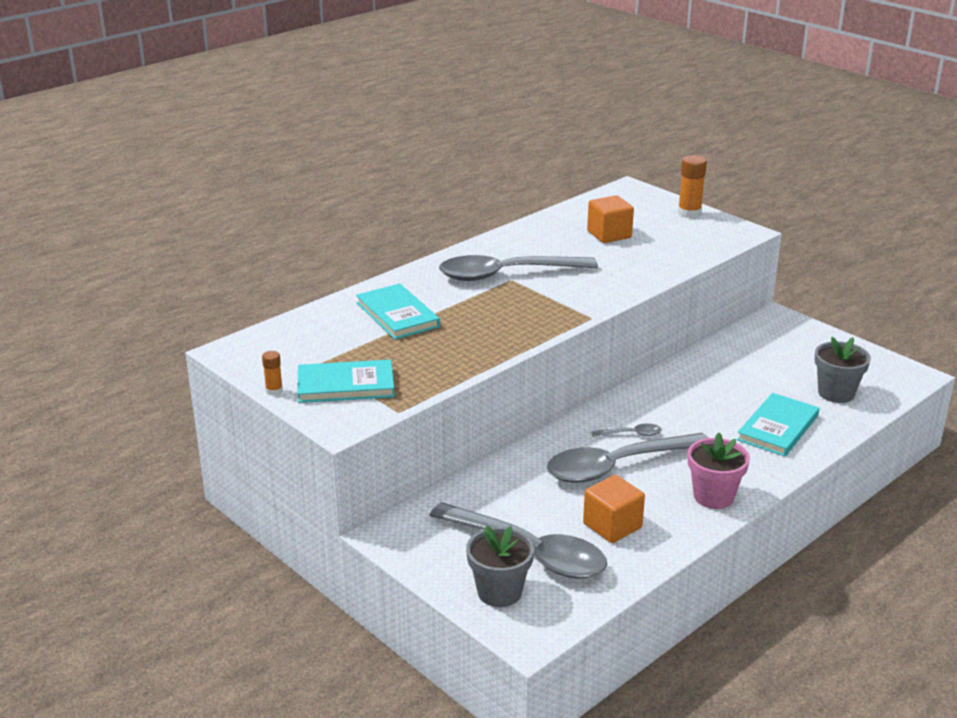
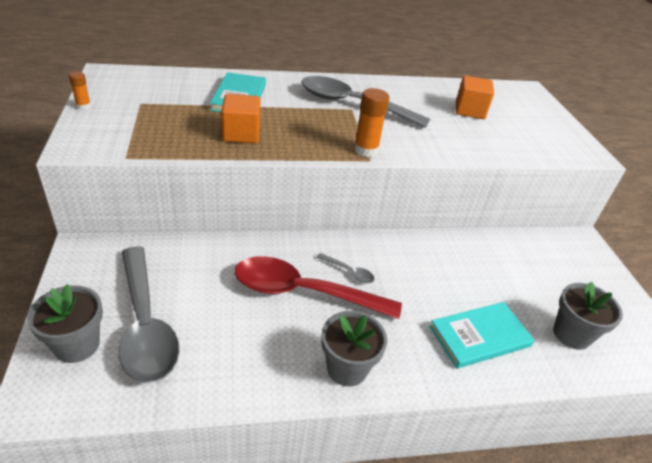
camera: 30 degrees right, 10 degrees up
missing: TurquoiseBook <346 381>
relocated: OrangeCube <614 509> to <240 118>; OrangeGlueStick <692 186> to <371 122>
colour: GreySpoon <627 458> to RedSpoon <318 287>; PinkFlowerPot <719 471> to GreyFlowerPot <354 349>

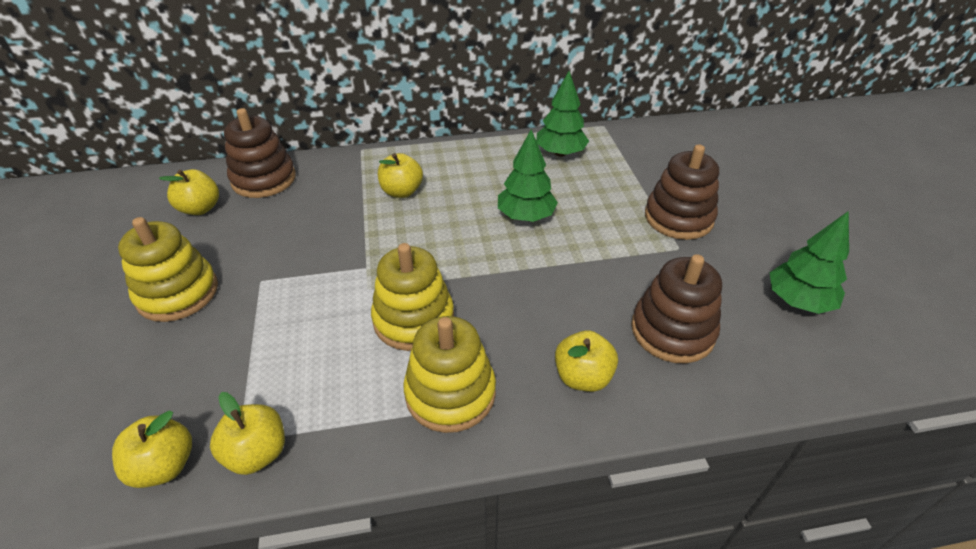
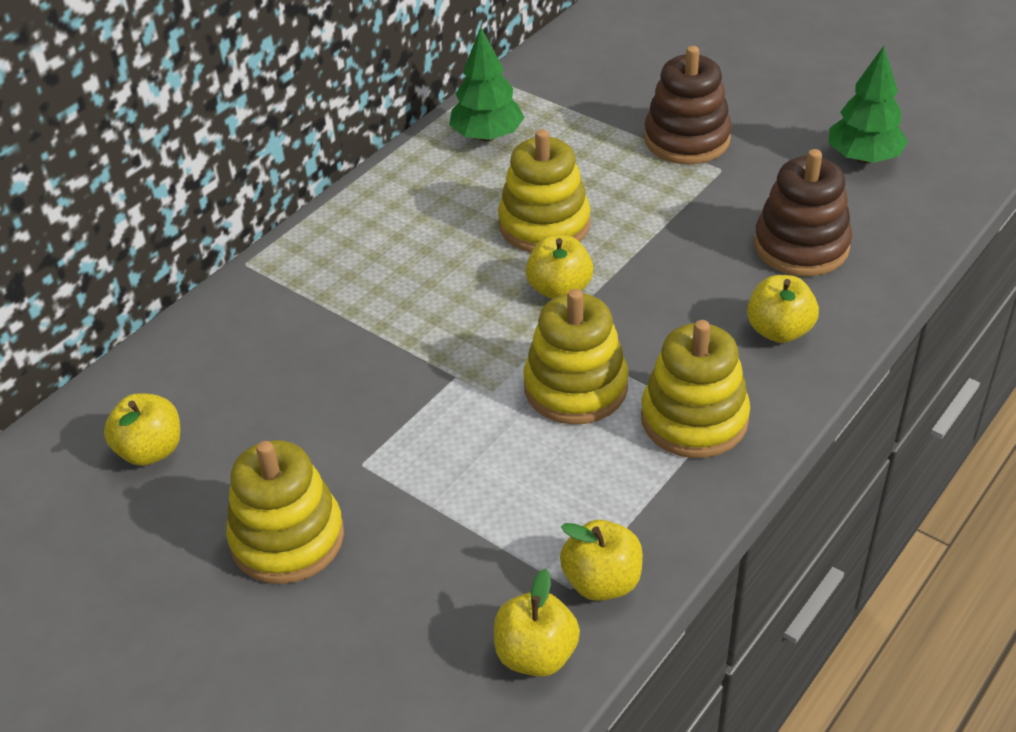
camera: 40 degrees left, 0 degrees up
missing: BrownStackingToy <260 153>
relocated: YellowApple <400 175> to <559 267>
exchanged: GreenTree <528 175> to YellowStackingToy <544 190>

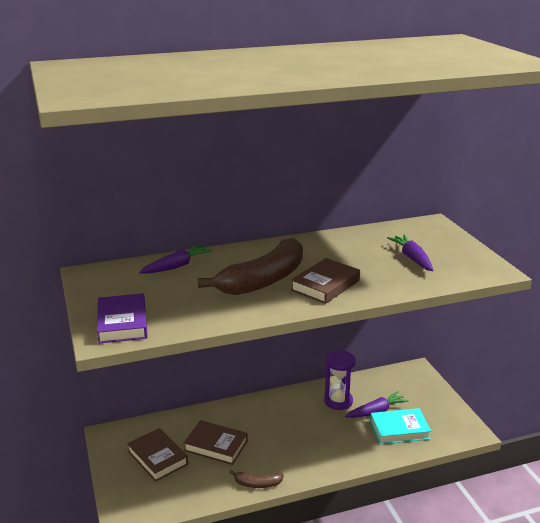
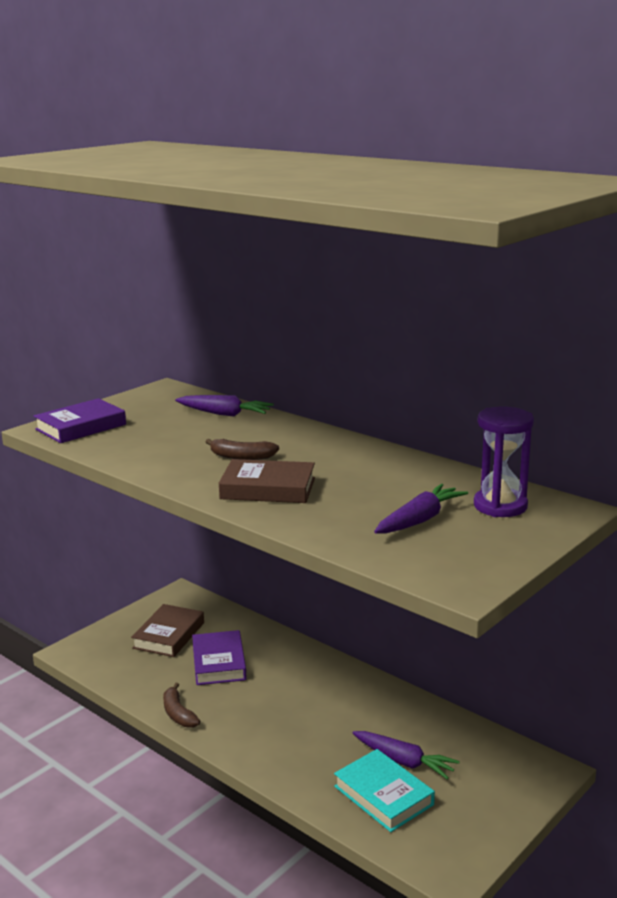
camera: 60 degrees right, 5 degrees down
relocated: PurpleHourglass <340 380> to <504 462>
colour: BrownBook <216 442> to PurpleBook <219 657>
size: BrownBanana <250 266> = <242 449> x0.44

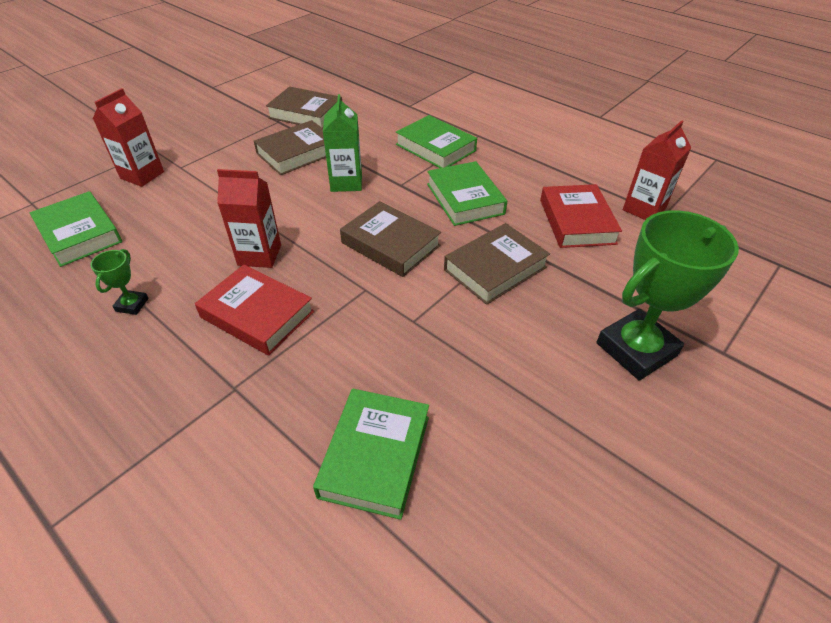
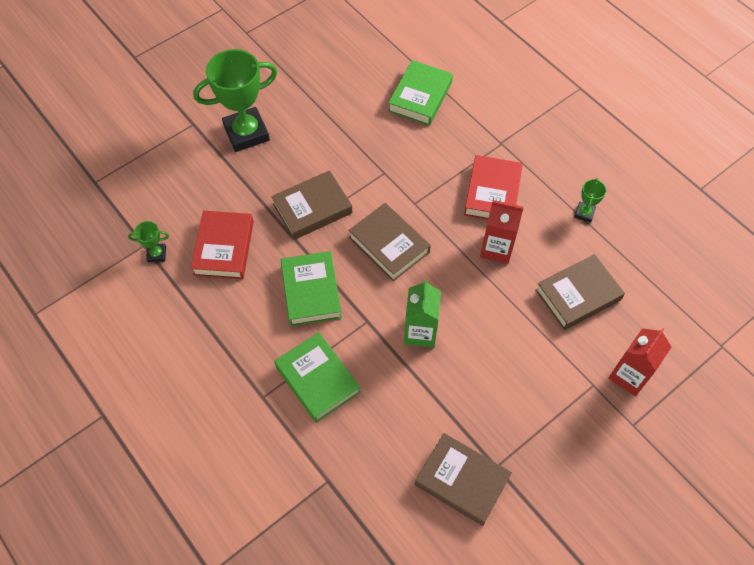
camera: 170 degrees left, 15 degrees up
missing: GreenBook <75 229>
relocated: BrownBook <290 147> to <580 292>
exchanged: RedCarton <657 170> to GreenTrophy <148 241>
spun: RedBook <254 310> = <493 187> 60 degrees clockwise

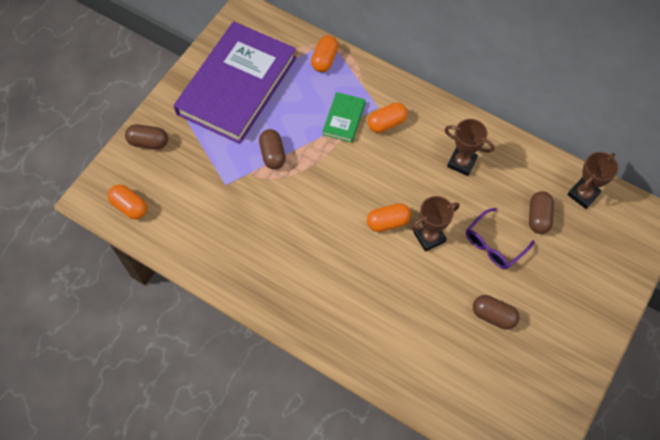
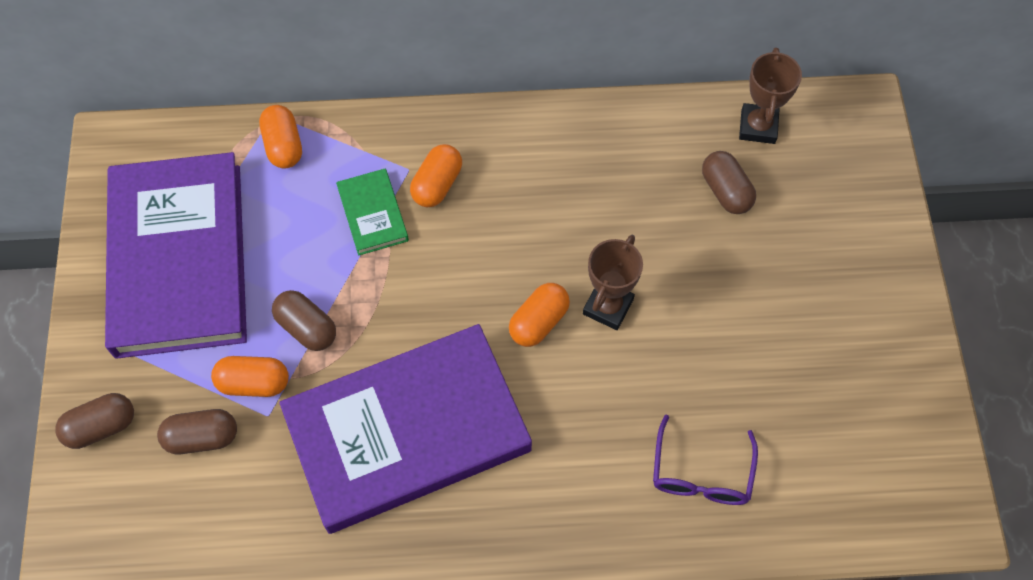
camera: 35 degrees left, 0 degrees up
missing: BrownTrophy <469 147>
appeared: PurpleBook <405 429>
relocated: OrangeCapsule <127 201> to <250 376>; PurpleGlasses <500 238> to <705 460>; BrownCapsule <496 312> to <197 431>

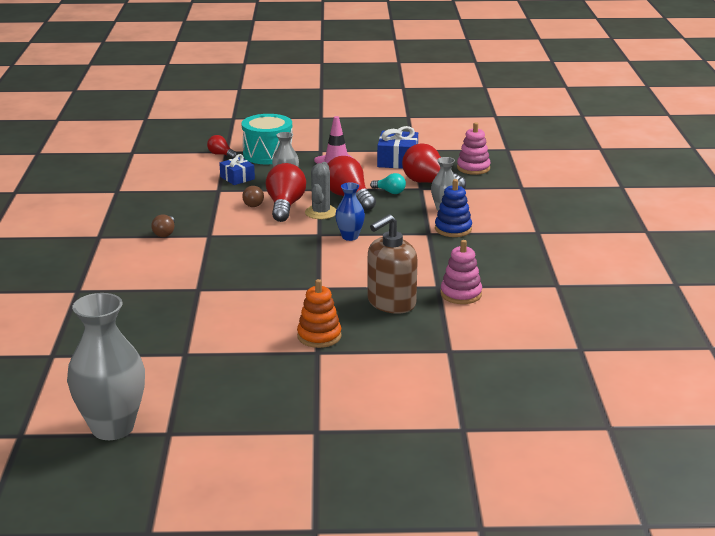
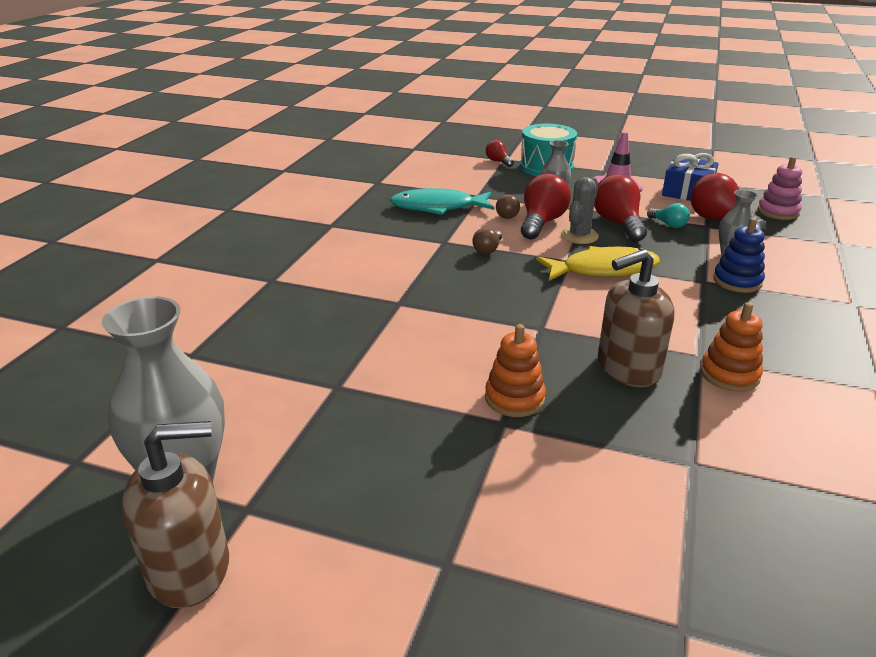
camera: 20 degrees right, 5 degrees up
missing: BlueGift <237 169>
appeared: BrownSoapDispenser <175 514>; TurquoiseFish <442 201>
relocated: BrownLightBulb <163 225> to <487 241>
exchanged: BlueVase <350 212> to YellowFish <598 263>
colour: PinkStackingToy <461 272> to OrangeStackingToy <731 347>

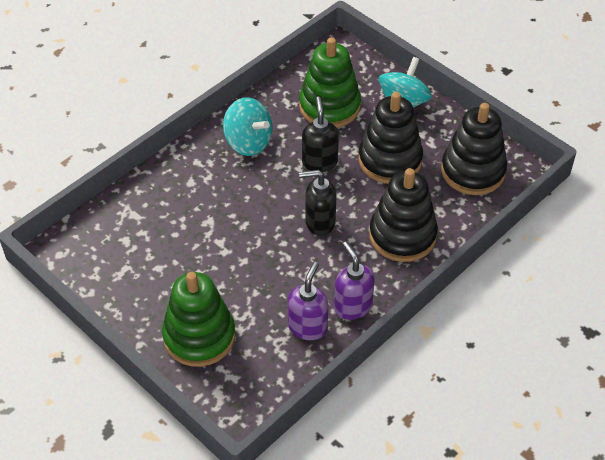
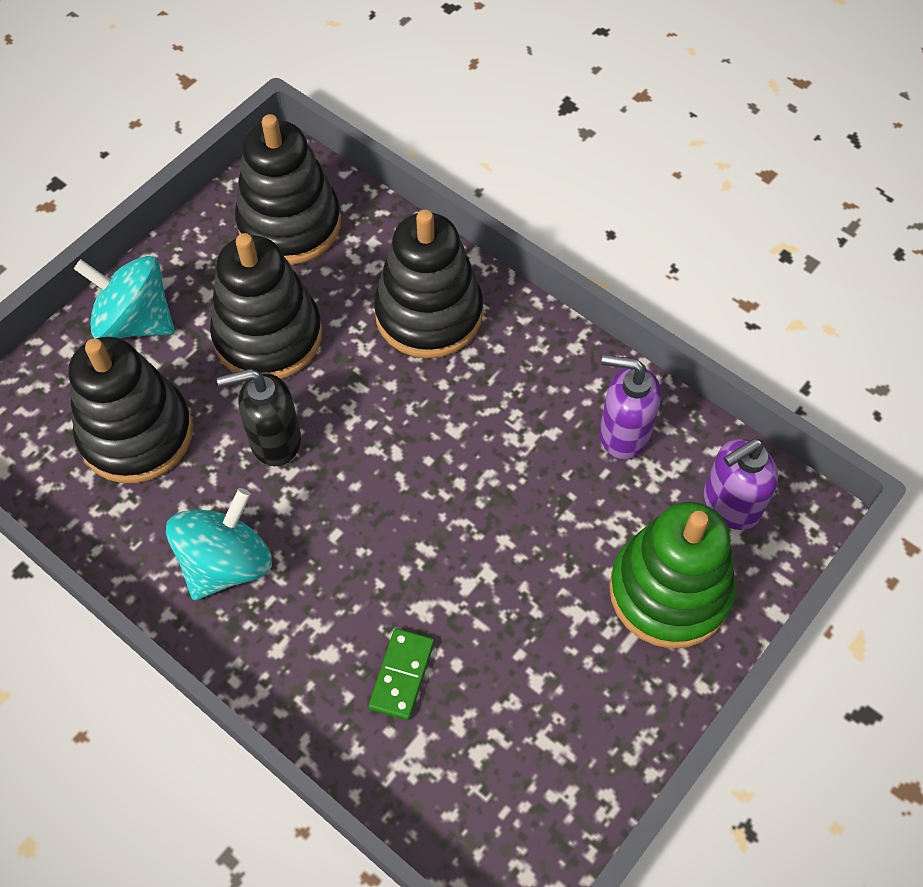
camera: 95 degrees left, 10 degrees up
missing: BlackSoapDispenser <318 203>
appeared: GreenDomino <401 674>
relocated: PurpleSoapDispenser <354 281> to <741 484>
colour: GreenStackingToy <330 82> to BlackStackingToy <131 410>

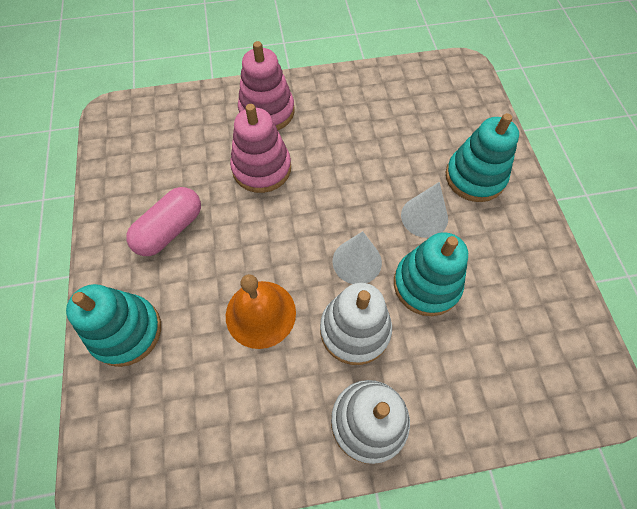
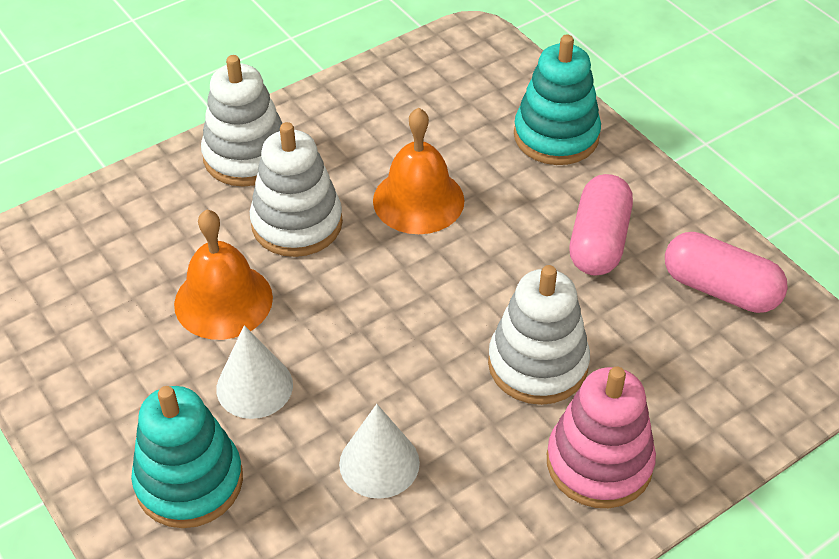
camera: 155 degrees right, 15 degrees down
appeared: PinkCapsule <726 272>
relocated: WhiteCone <357 257> to <379 451>
exchanged: TurquoiseStackingToy <431 274> to OrangeBell <223 274>
colour: PinkStackingToy <260 148> to WhiteStackingToy <539 335>

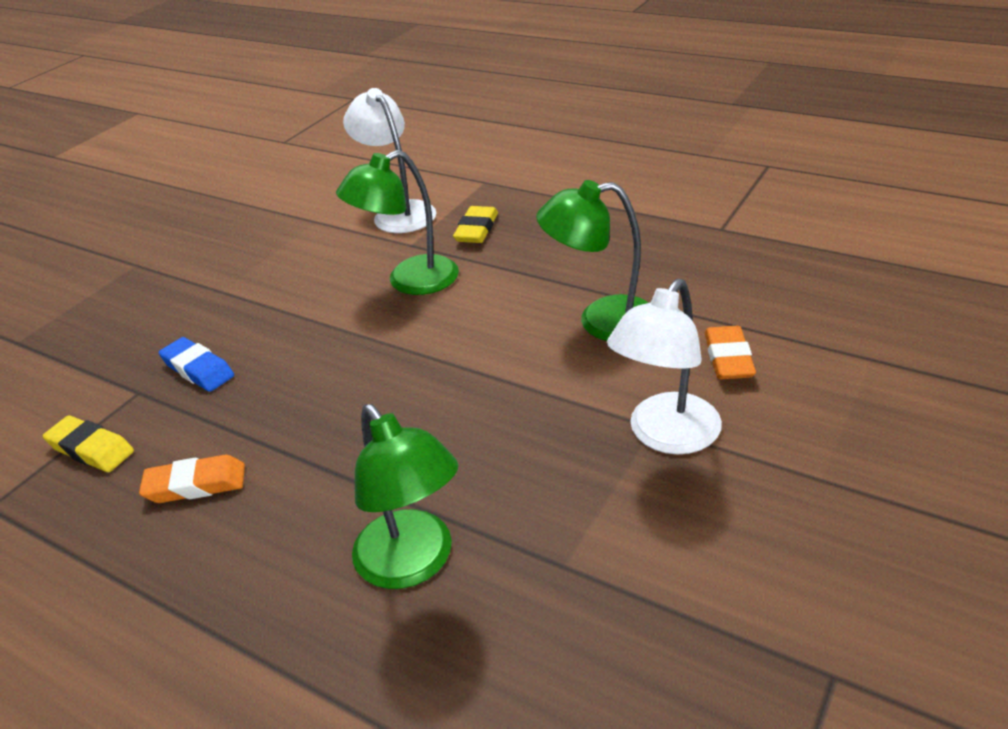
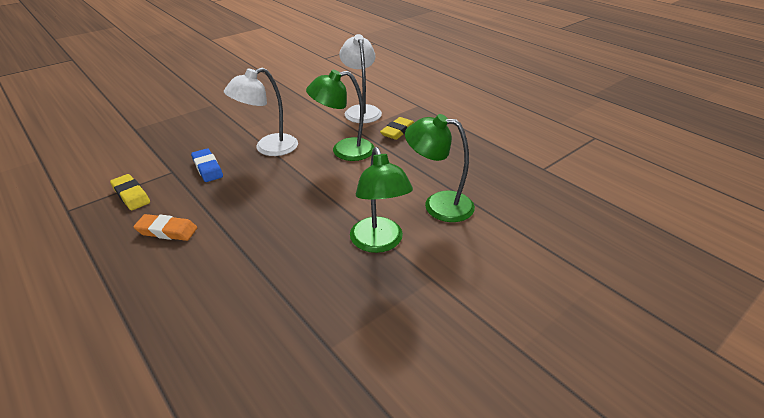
camera: 15 degrees right, 0 degrees up
missing: OrangeEraser <730 352>
relocated: GreenLamp <405 496> to <381 200>; WhiteLamp <664 366> to <261 112>

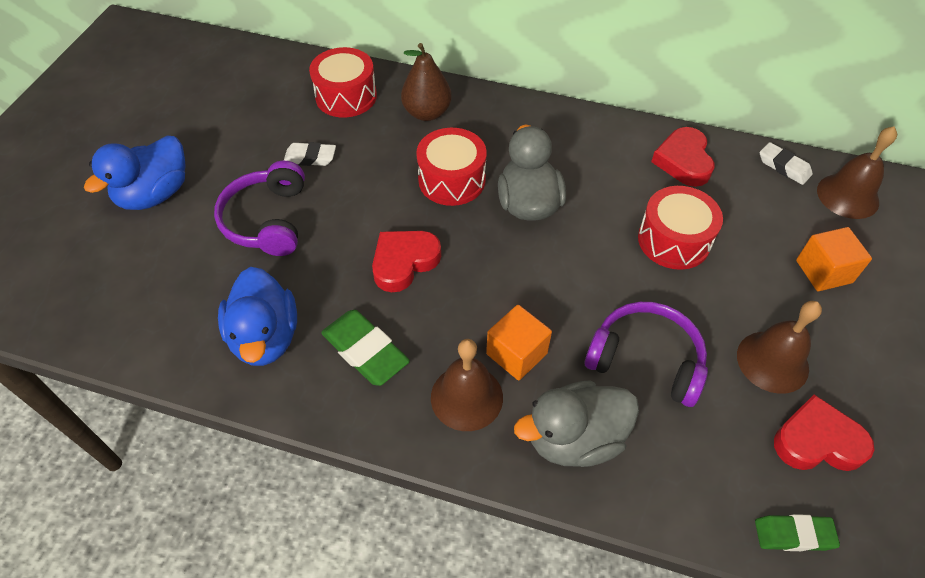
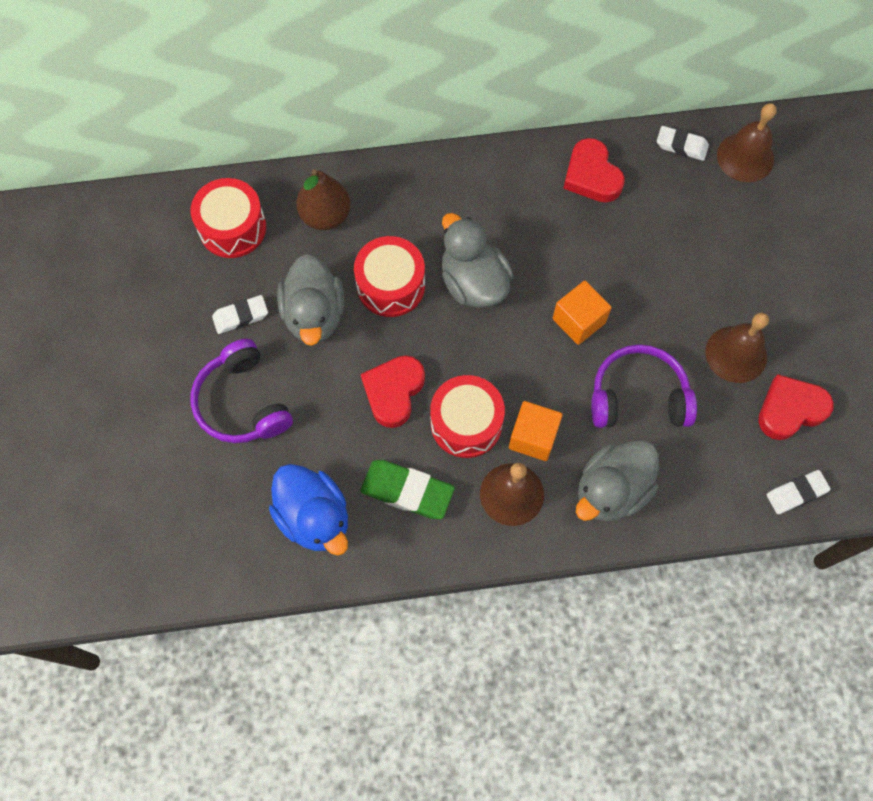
camera: 25 degrees left, 15 degrees up
missing: BlueDuck <135 173>
appeared: GreyDuck <310 300>
relocated: RedDrum <680 228> to <467 416>; OrangeCube <834 259> to <582 313>
colour: GreenEraser <797 532> to WhiteEraser <799 492>

